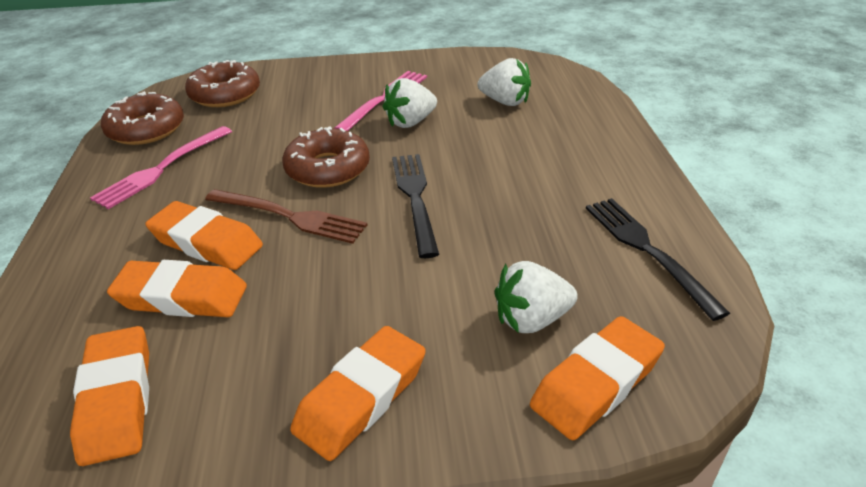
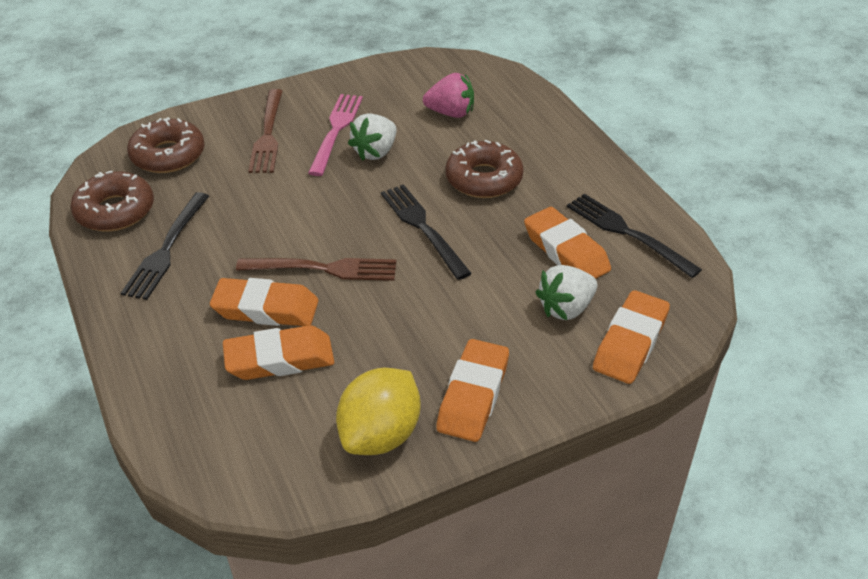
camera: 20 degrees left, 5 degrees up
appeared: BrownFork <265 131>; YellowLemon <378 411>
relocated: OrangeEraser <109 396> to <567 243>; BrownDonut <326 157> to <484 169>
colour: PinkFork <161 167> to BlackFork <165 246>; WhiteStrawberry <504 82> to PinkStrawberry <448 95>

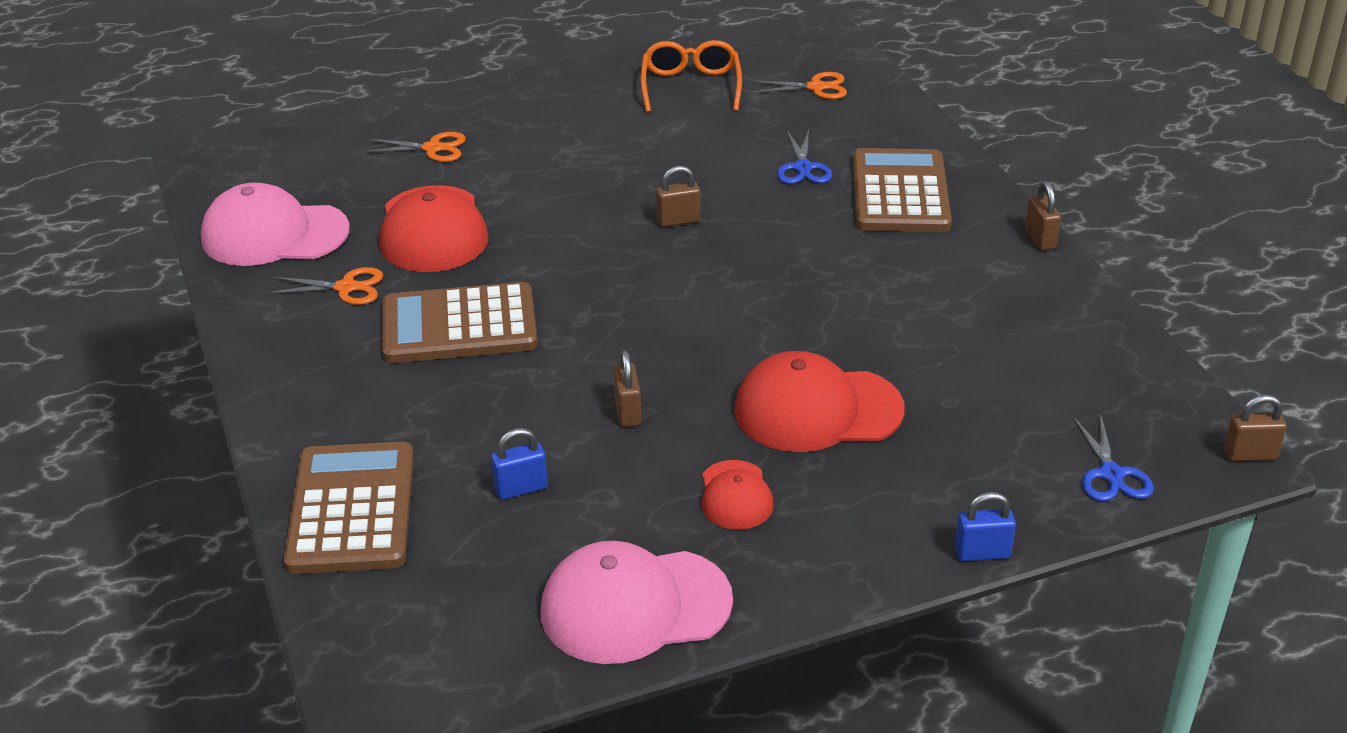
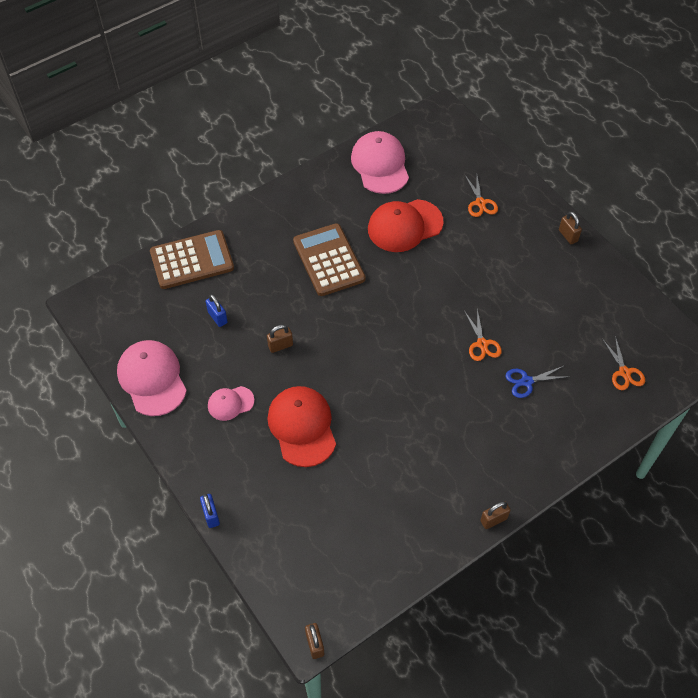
camera: 75 degrees right, 20 degrees up
missing: OrangeGlasses <691 76>; BrownCalculator <902 190>; BlueScissors <1113 458>
relocated: OrangeScissors <325 286> to <483 335>; BrownPadlock <678 196> to <570 227>
colour: RedCap <738 495> to PinkCap <231 403>

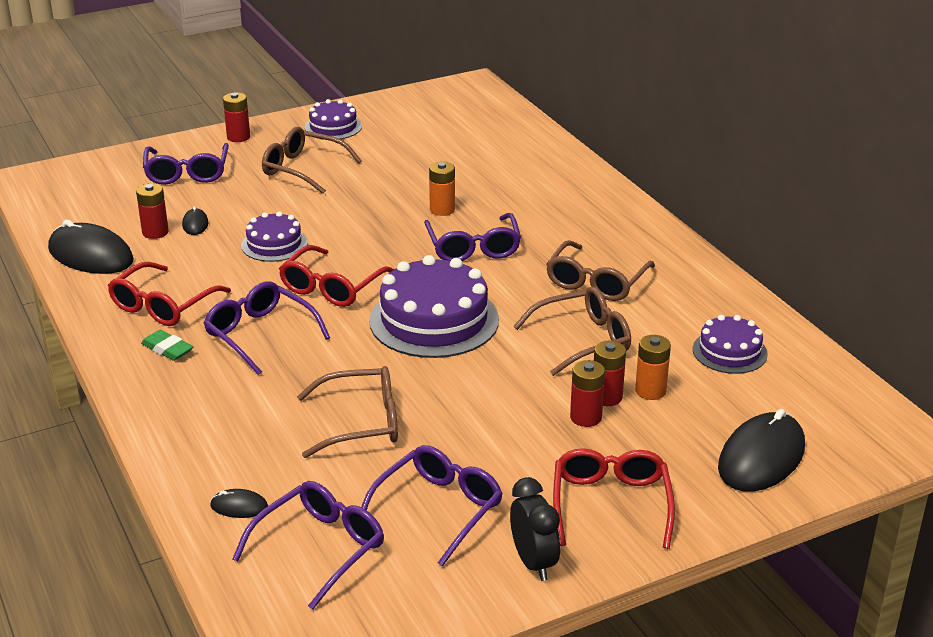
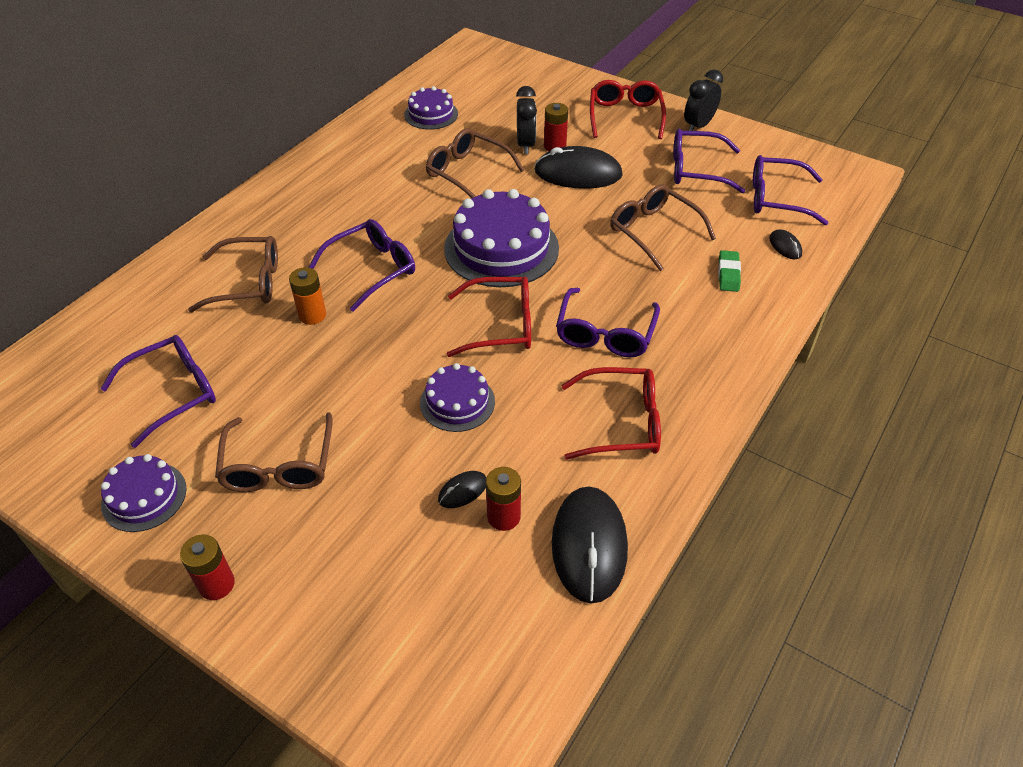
camera: 120 degrees left, 15 degrees up
missing: OrangeBattery <653 367>
relocated: GreenEraser <167 345> to <729 271>; PurpleGlasses <186 164> to <158 391>; BrownGlasses <600 270> to <233 274>; BlackMouse <761 450> to <578 167>
exchanged: RedBattery <610 373> to BlackClock <526 120>
spun: RedGlasses <614 498> = <628 109> 120 degrees clockwise

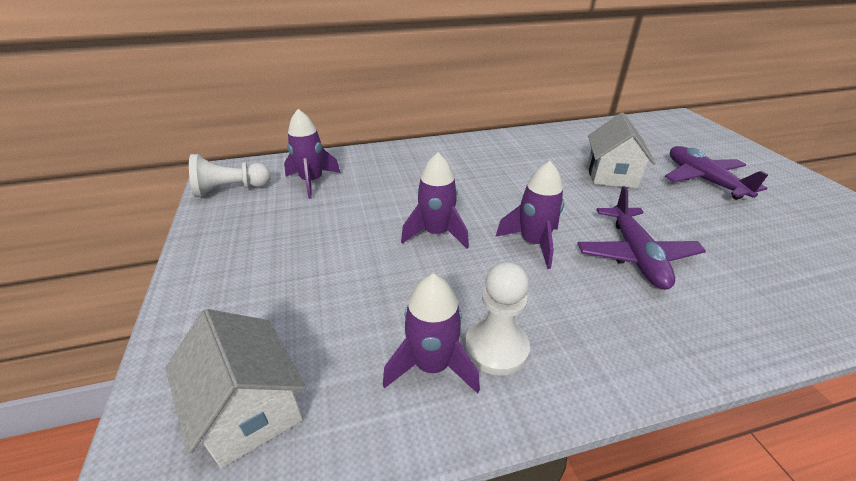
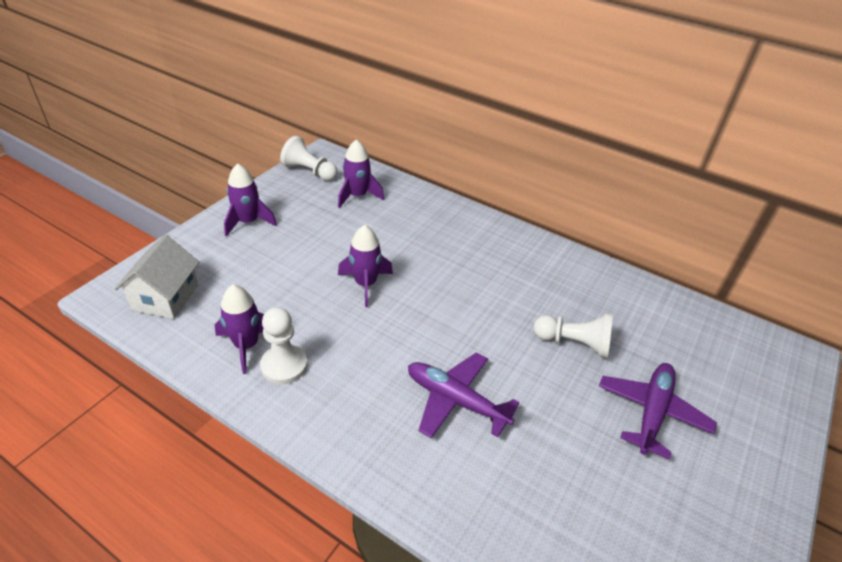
camera: 45 degrees right, 5 degrees up
relocated: PurpleRocket <529 215> to <250 200>
exchanged: WhiteHouse <621 150> to WhitePawn <573 335>
spun: PurplePlane <641 238> = <463 395> 75 degrees clockwise

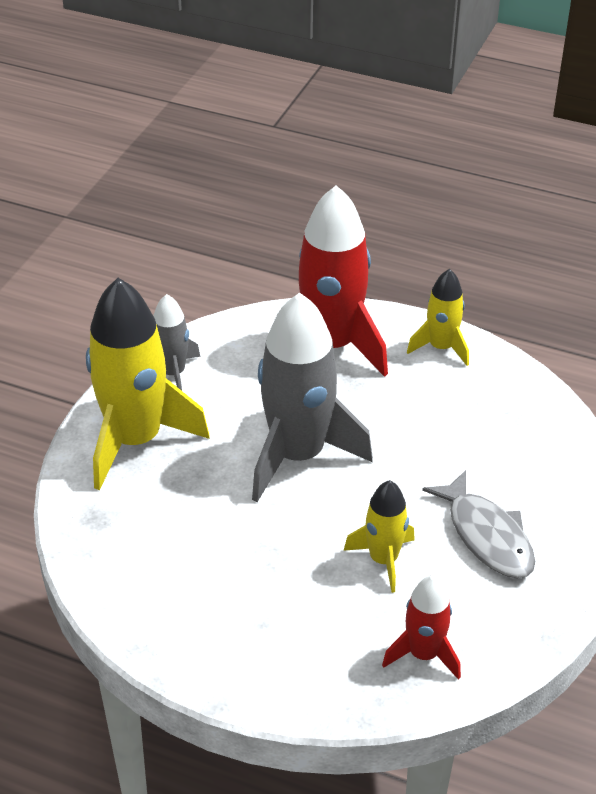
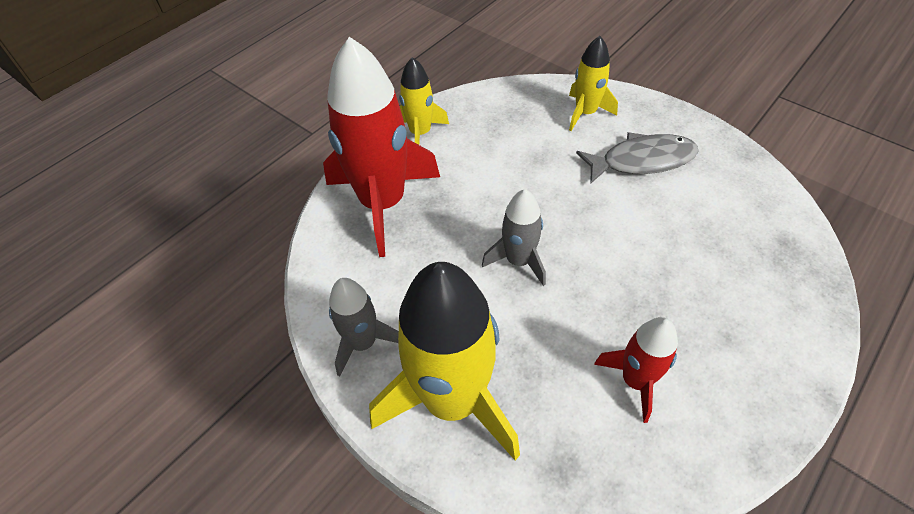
camera: 70 degrees left, 10 degrees up
relocated: YellowRocket <379 536> to <593 83>; RedRocket <421 627> to <636 370>
size: GreyRocket <312 397> = <514 237> x0.52

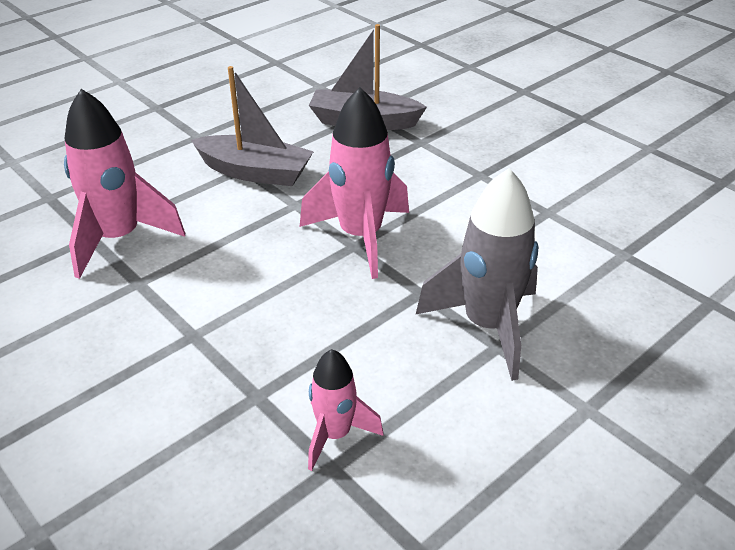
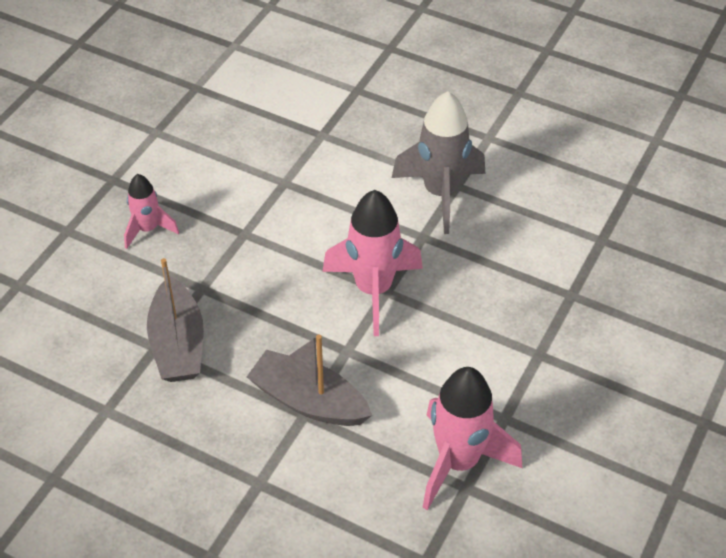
camera: 110 degrees left, 10 degrees up
relocated: PinkRocket <345 410> to <151 211>
spun: GreyBoat <252 126> = <309 380> 60 degrees counterclockwise

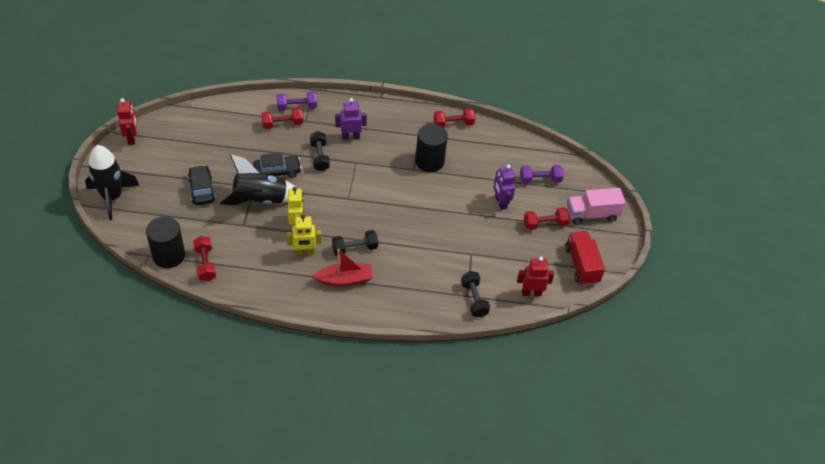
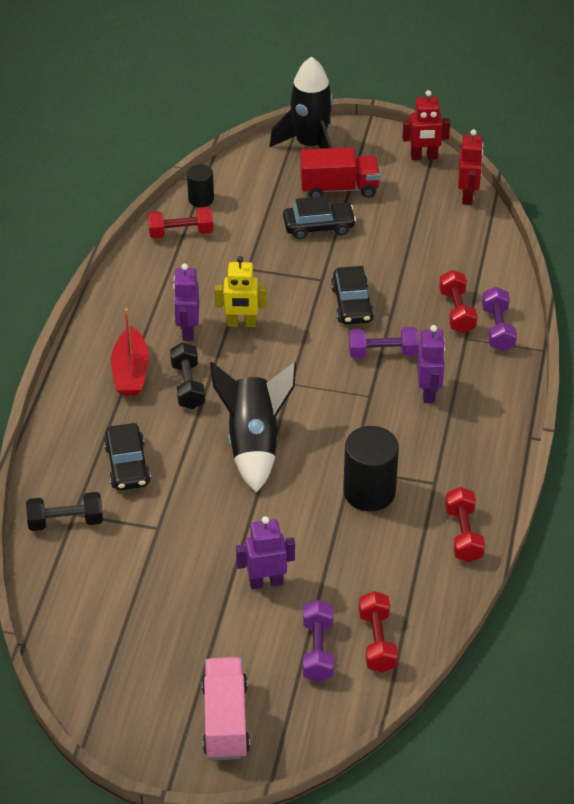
camera: 100 degrees right, 5 degrees down
appeared: BlackCar <127 456>
relocated: BlackRocket <259 179> to <253 427>; RedRobot <535 276> to <470 167>; RedDumbbell <547 218> to <378 632>; RedTruck <585 258> to <340 172>
colour: YellowRobot <304 235> to PurpleRobot <186 302>; BlackDumbbell <320 151> to PurpleDumbbell <384 342>
size: BlackCylinder <165 242> = <200 185> x0.58

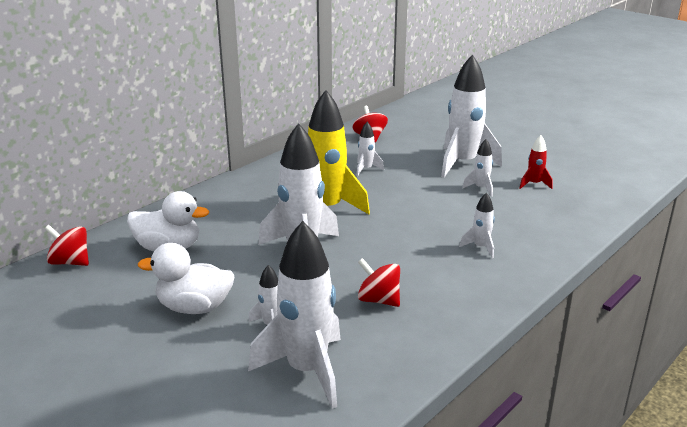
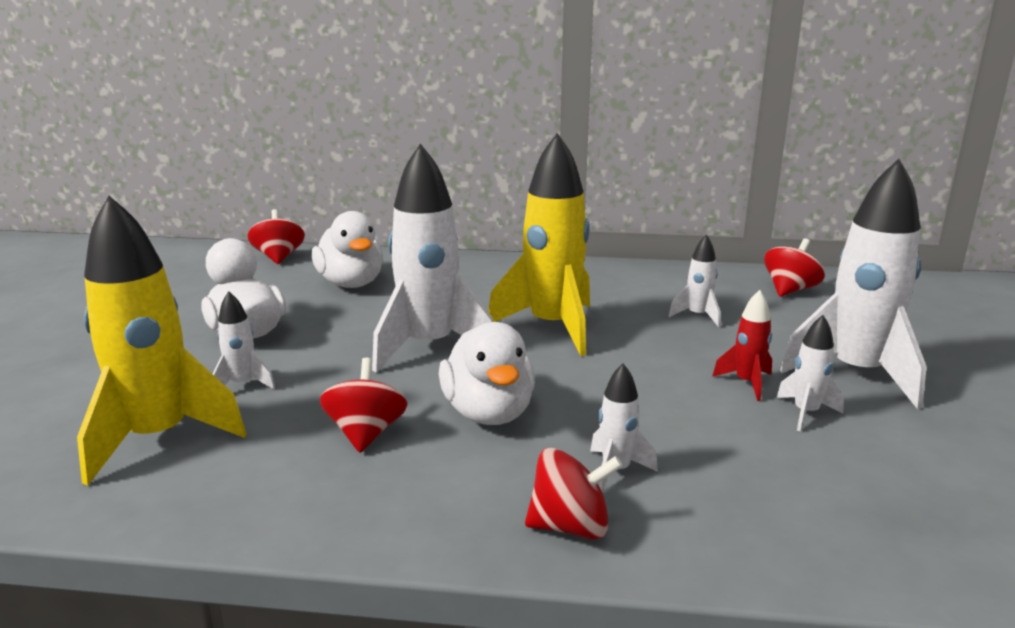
camera: 55 degrees right, 5 degrees down
appeared: WhiteDuck <487 373>; RedSpinningTop <574 494>
relocated: RedRocket <536 162> to <742 345>
colour: WhiteRocket <294 315> to YellowRocket <161 341>

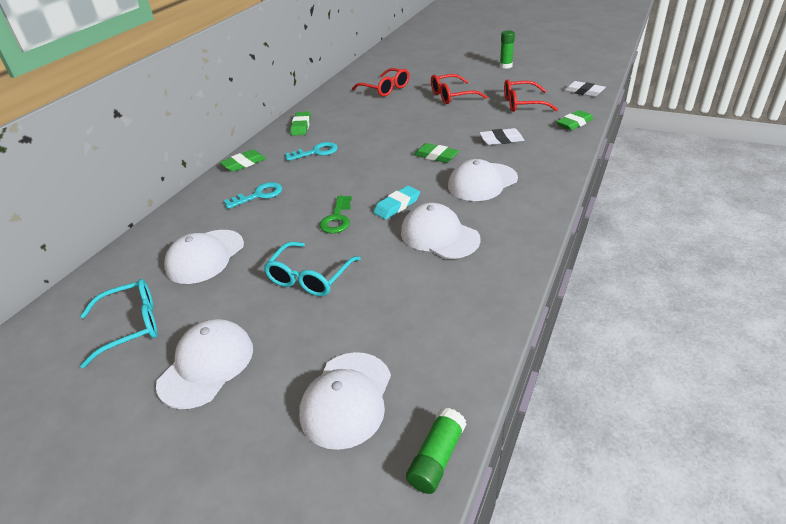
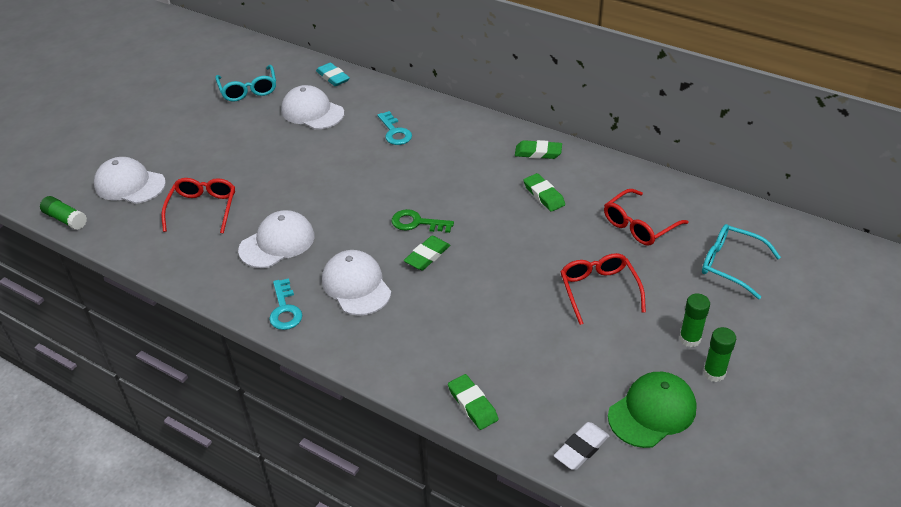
camera: 95 degrees right, 5 degrees up
missing: WhiteCap <204 364>; WhiteEraser <502 136>
appeared: GreenCap <652 410>; GreenGlueStick <694 320>
relocated: GreenEraser <243 161> to <544 192>; TurquoiseGlasses <312 269> to <741 261>; TurquoiseKey <311 151> to <285 304>; GreenKey <335 215> to <423 221>; TurquoiseEraser <396 203> to <333 74>; RedGlasses <531 95> to <198 205>

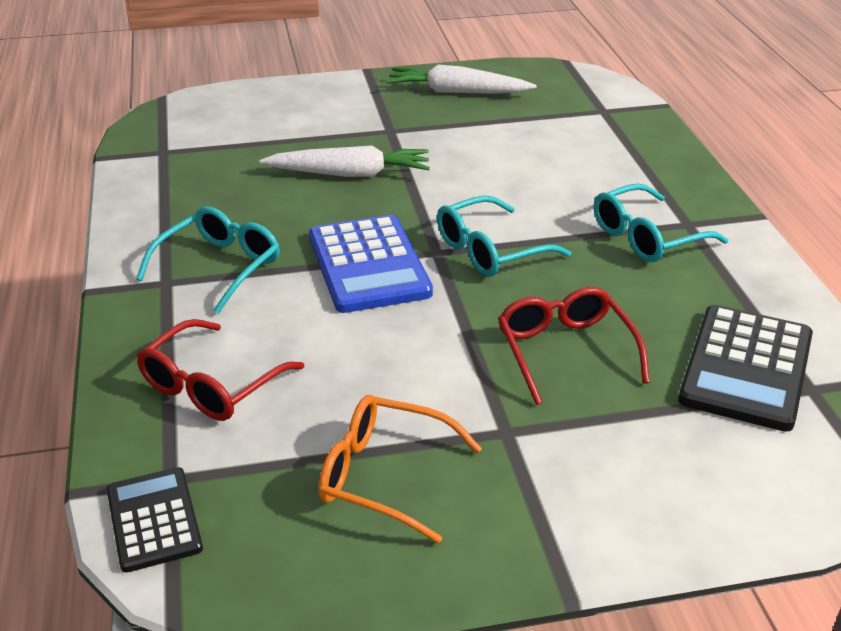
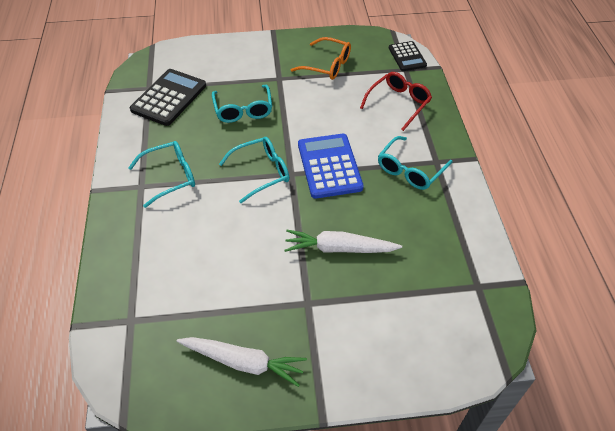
camera: 175 degrees left, 15 degrees up
colour: RedGlasses <574 346> to TurquoiseGlasses <242 104>

